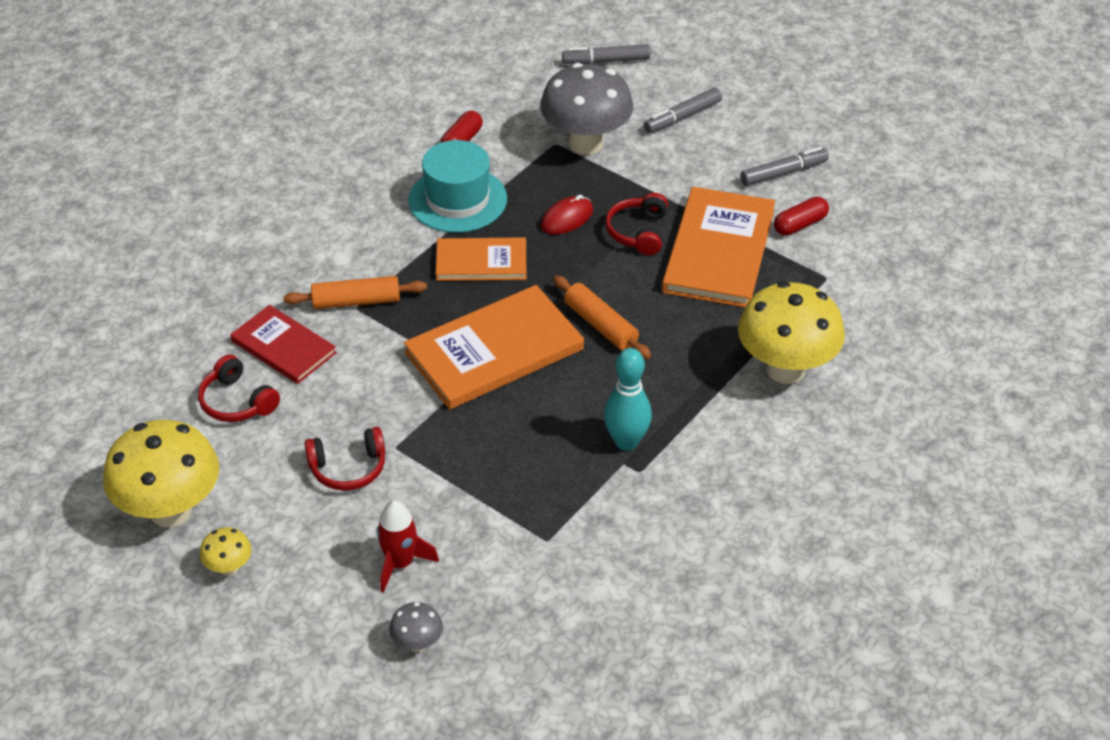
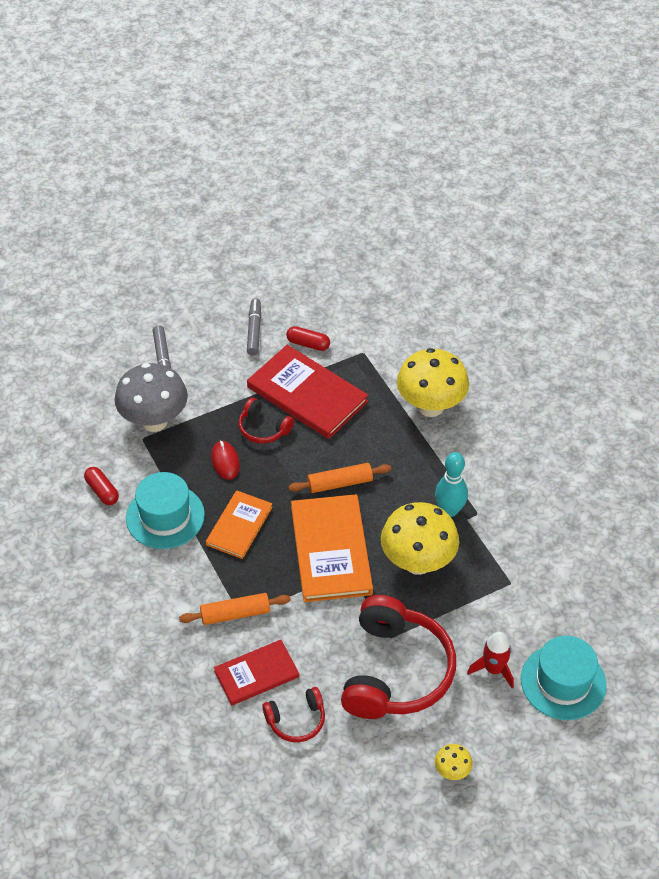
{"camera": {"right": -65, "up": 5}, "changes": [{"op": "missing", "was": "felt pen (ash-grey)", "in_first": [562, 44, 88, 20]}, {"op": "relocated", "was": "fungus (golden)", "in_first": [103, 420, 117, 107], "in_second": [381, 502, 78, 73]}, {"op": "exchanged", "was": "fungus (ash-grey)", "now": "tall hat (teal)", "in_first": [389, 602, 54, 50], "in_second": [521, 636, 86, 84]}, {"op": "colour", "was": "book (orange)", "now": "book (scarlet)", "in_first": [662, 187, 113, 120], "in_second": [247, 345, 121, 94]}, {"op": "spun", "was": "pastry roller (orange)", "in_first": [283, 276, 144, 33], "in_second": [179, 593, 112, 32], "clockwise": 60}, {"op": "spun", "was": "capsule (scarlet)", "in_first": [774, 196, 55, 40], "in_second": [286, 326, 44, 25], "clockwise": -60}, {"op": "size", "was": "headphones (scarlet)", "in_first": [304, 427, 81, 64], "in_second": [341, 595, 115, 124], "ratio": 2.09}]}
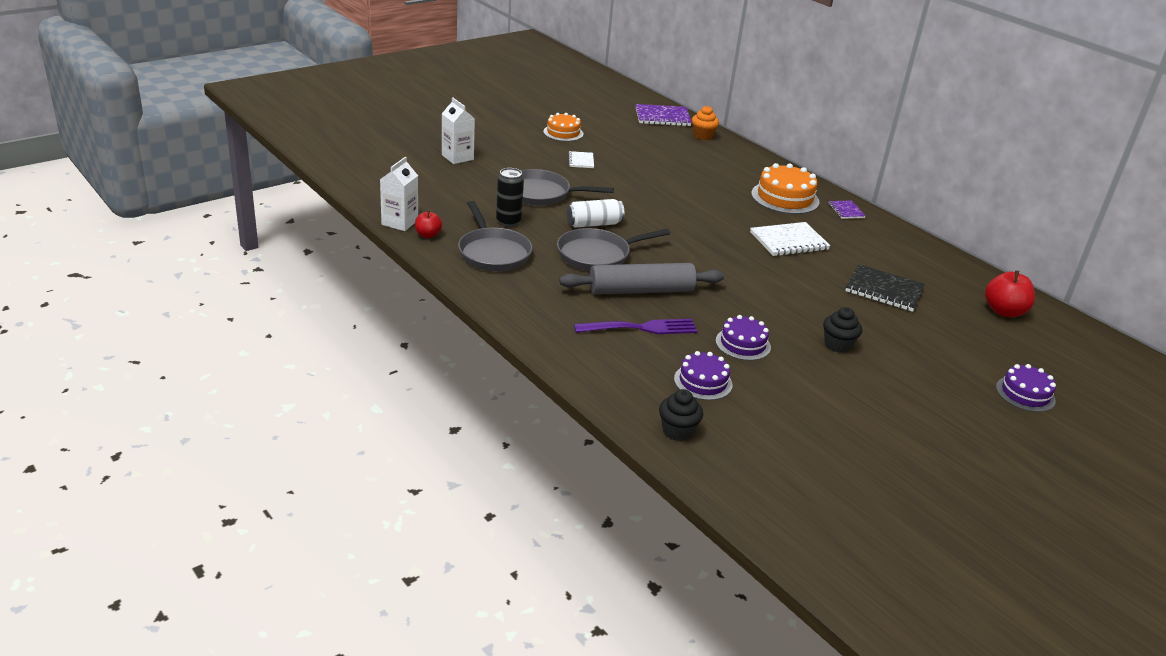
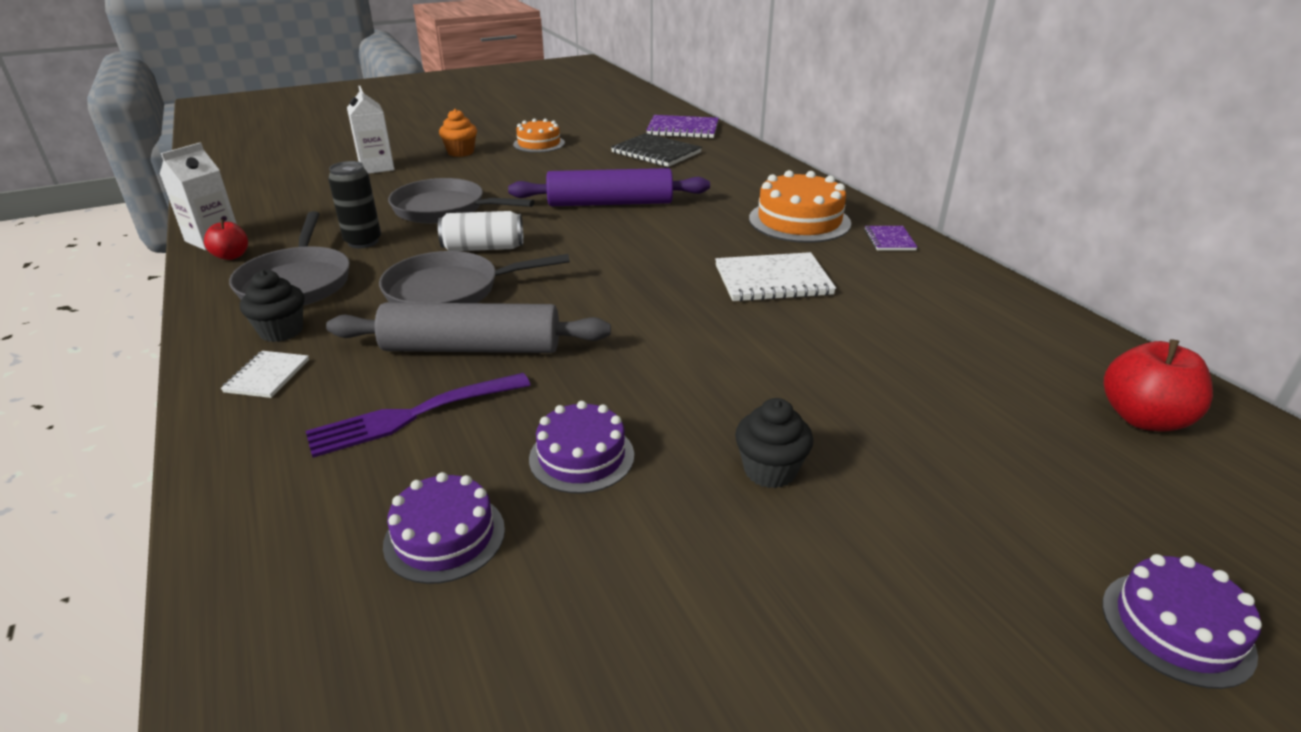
{"camera": {"right": 15, "up": 0}, "changes": [{"op": "appeared", "now": "pastry roller (royal purple)", "in_second": [508, 168, 202, 38]}, {"op": "relocated", "was": "exercise book (white)", "in_first": [568, 151, 26, 17], "in_second": [221, 351, 88, 47]}, {"op": "relocated", "was": "muffin (jet-black)", "in_first": [659, 389, 44, 52], "in_second": [240, 270, 64, 72]}, {"op": "relocated", "was": "muffin (orange)", "in_first": [692, 106, 27, 34], "in_second": [439, 109, 38, 48]}, {"op": "relocated", "was": "exercise book (jet-black)", "in_first": [845, 264, 80, 48], "in_second": [611, 133, 91, 34]}, {"op": "spun", "was": "table fork (royal purple)", "in_first": [574, 319, 123, 15], "in_second": [306, 373, 225, 85], "clockwise": 150}]}
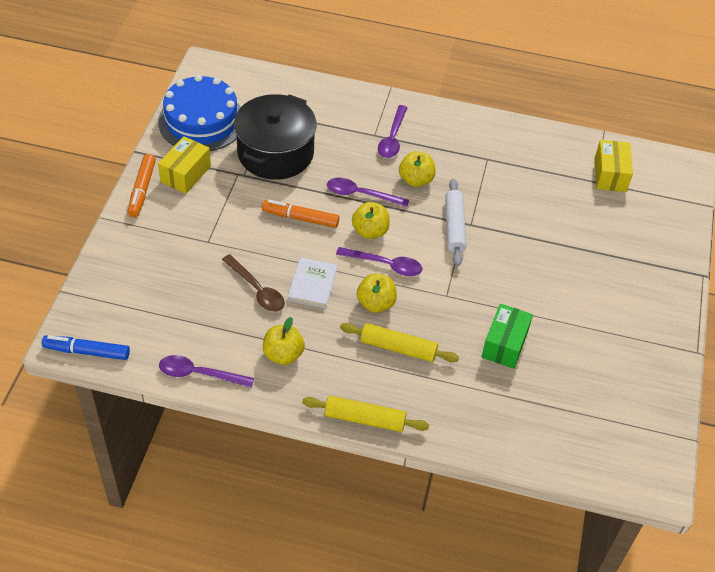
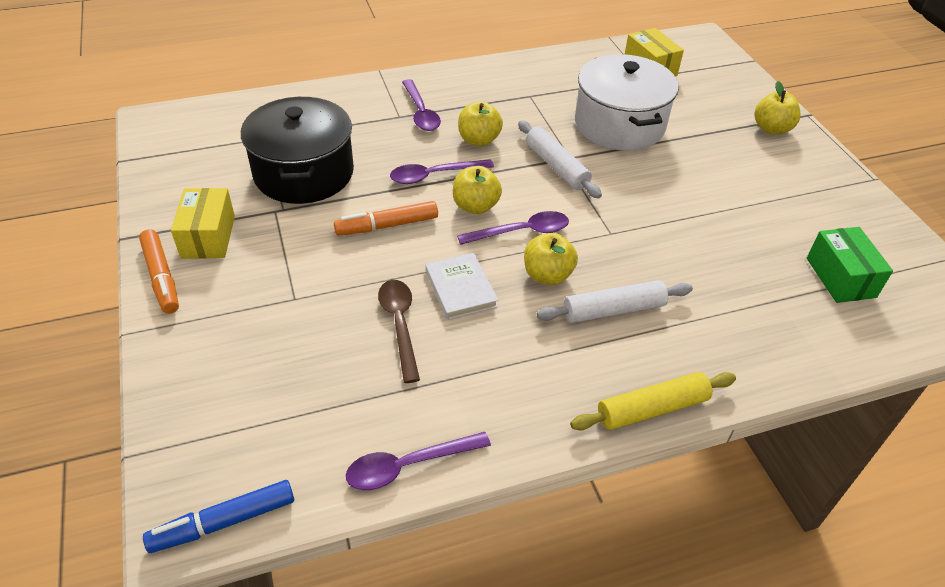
{"camera": {"right": -30, "up": -5}, "changes": [{"op": "missing", "was": "gateau (blue)", "in_first": [158, 75, 83, 76]}, {"op": "appeared", "now": "stockpot (white)", "in_second": [575, 54, 104, 97]}, {"op": "relocated", "was": "apple fruit (golden)", "in_first": [263, 317, 42, 48], "in_second": [754, 81, 46, 54]}, {"op": "relocated", "was": "parcel (leaf-green)", "in_first": [482, 304, 51, 65], "in_second": [807, 227, 86, 76]}, {"op": "colour", "was": "pastry roller (golden)", "now": "pastry roller (white)", "in_first": [340, 323, 119, 39], "in_second": [537, 280, 156, 43]}, {"op": "spun", "was": "tablespoon (russet)", "in_first": [222, 254, 63, 58], "in_second": [378, 280, 42, 103], "clockwise": -120}]}
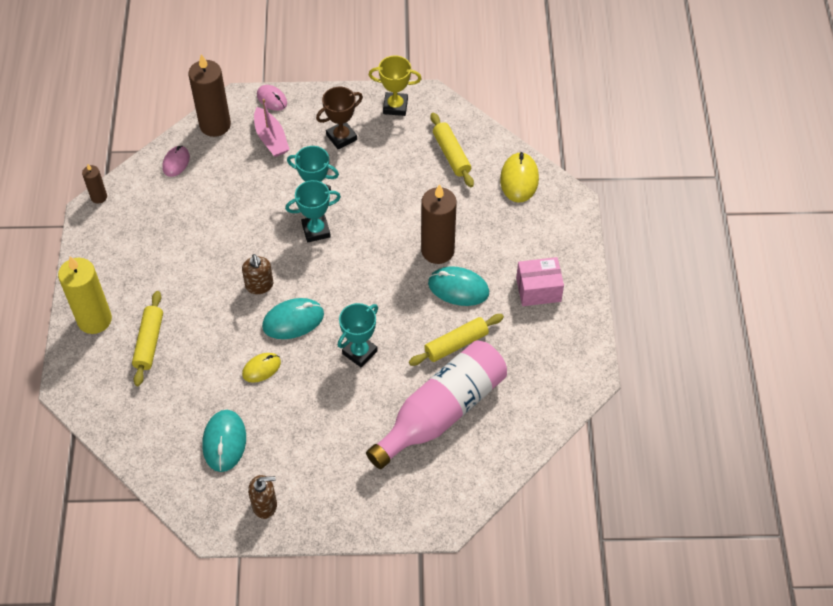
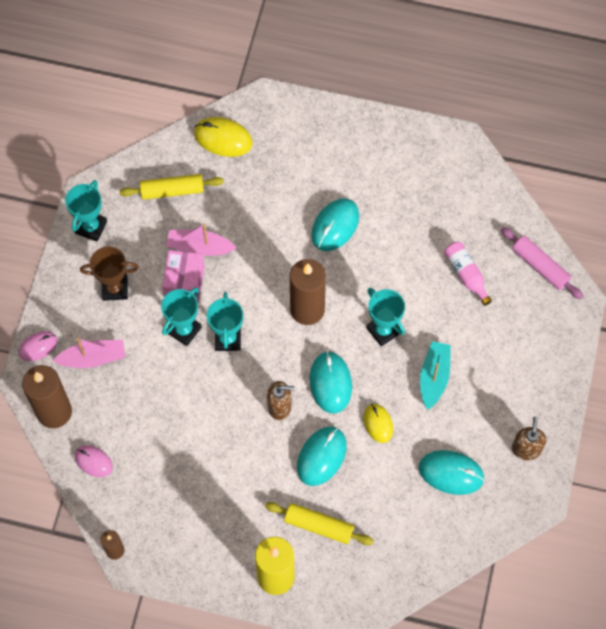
{"camera": {"right": -75, "up": 10}, "changes": [{"op": "missing", "was": "pastry roller (golden)", "in_first": [409, 314, 95, 52]}, {"op": "appeared", "now": "sailboat (pink)", "in_second": [166, 223, 71, 33]}, {"op": "appeared", "now": "PC mouse (teal)", "in_second": [297, 427, 50, 59]}, {"op": "appeared", "now": "sailboat (teal)", "in_second": [420, 341, 31, 69]}, {"op": "appeared", "now": "pastry roller (pink)", "in_second": [501, 227, 82, 72]}, {"op": "relocated", "was": "pillar candle (russet)", "in_first": [421, 184, 36, 80], "in_second": [290, 259, 36, 66]}, {"op": "relocated", "was": "parcel (pink)", "in_first": [516, 257, 48, 49], "in_second": [162, 250, 43, 52]}, {"op": "colour", "was": "award cup (golden)", "now": "award cup (teal)", "in_first": [369, 56, 53, 60], "in_second": [65, 180, 42, 61]}, {"op": "spun", "was": "award cup (russet)", "in_first": [316, 87, 47, 63], "in_second": [80, 246, 59, 55], "clockwise": -75}, {"op": "size", "was": "flask (pink)", "in_first": [366, 340, 141, 129], "in_second": [444, 241, 48, 65], "ratio": 0.45}]}
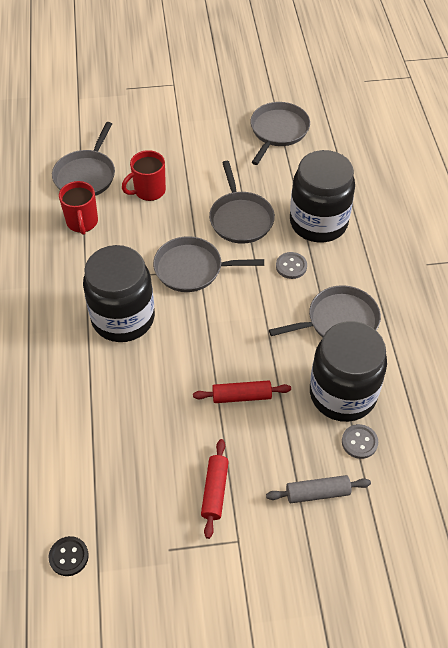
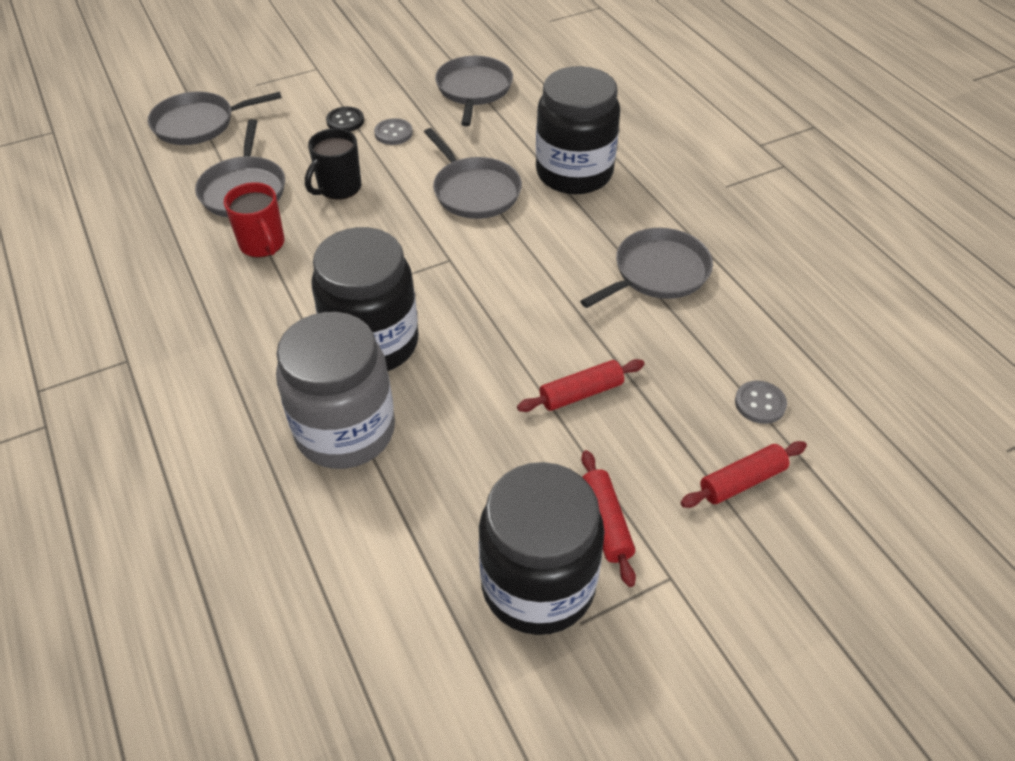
{"camera": {"right": -20, "up": -5}, "changes": [{"op": "appeared", "now": "preserve jar (ash-grey)", "in_second": [276, 312, 119, 157]}, {"op": "relocated", "was": "shirt button (jet-black)", "in_first": [49, 536, 40, 40], "in_second": [326, 107, 38, 25]}, {"op": "relocated", "was": "pan (ash-grey)", "in_first": [153, 236, 111, 56], "in_second": [148, 92, 134, 53]}, {"op": "relocated", "was": "shirt button (ash-grey)", "in_first": [276, 252, 31, 27], "in_second": [374, 118, 39, 27]}, {"op": "relocated", "was": "preserve jar (jet-black)", "in_first": [310, 321, 77, 101], "in_second": [479, 462, 126, 173]}, {"op": "colour", "was": "tea mug (scarlet)", "now": "tea mug (jet-black)", "in_first": [122, 150, 44, 51], "in_second": [305, 128, 56, 72]}, {"op": "colour", "was": "pastry roller (ash-grey)", "now": "pastry roller (scarlet)", "in_first": [266, 475, 105, 28], "in_second": [680, 441, 127, 67]}]}
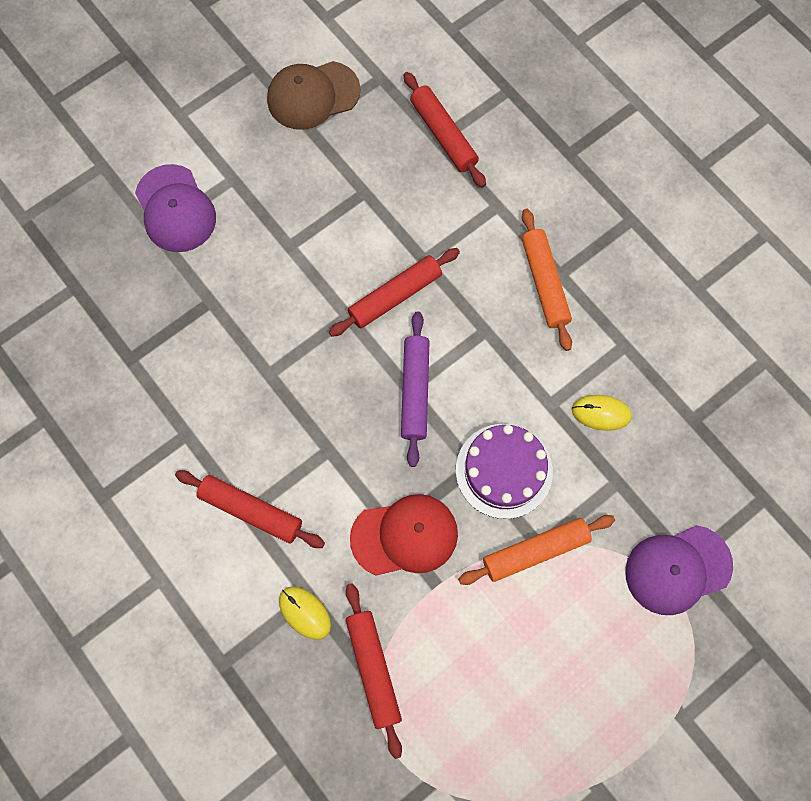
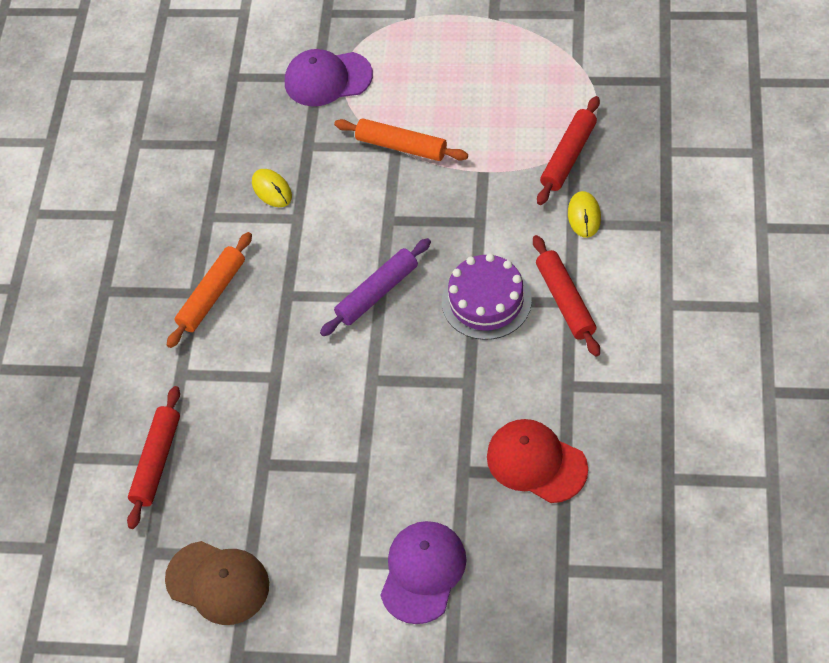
{"camera": {"right": -130, "up": -15}, "changes": [{"op": "missing", "was": "pastry roller (scarlet)", "in_first": [329, 248, 131, 89]}, {"op": "relocated", "was": "baseball cap (scarlet)", "in_first": [350, 494, 108, 81], "in_second": [487, 419, 101, 84]}, {"op": "relocated", "was": "gateau (royal purple)", "in_first": [456, 424, 97, 95], "in_second": [442, 253, 90, 87]}, {"op": "spun", "was": "baseball cap (royal purple)", "in_first": [625, 525, 108, 90], "in_second": [285, 49, 88, 57], "clockwise": 150}]}
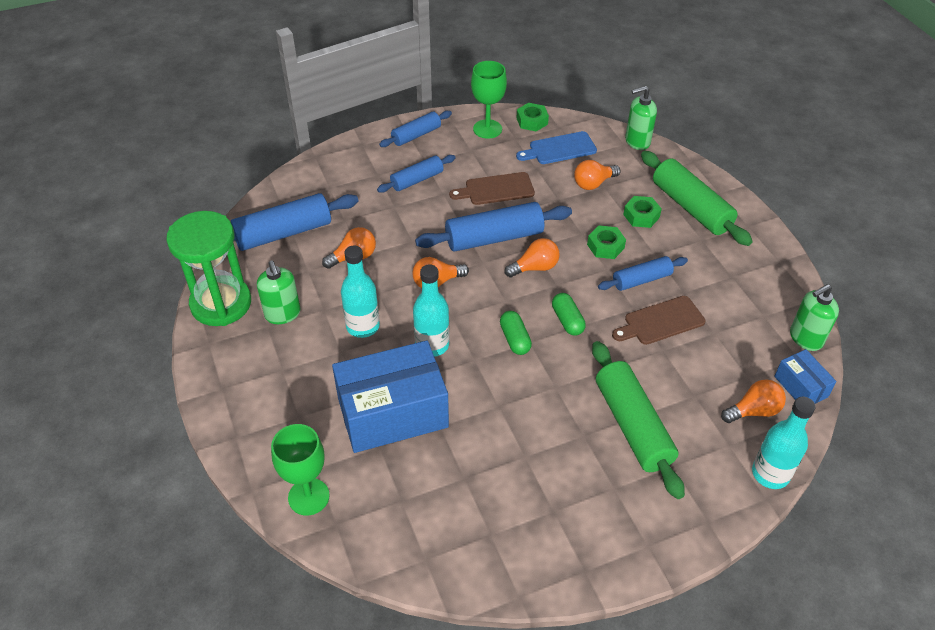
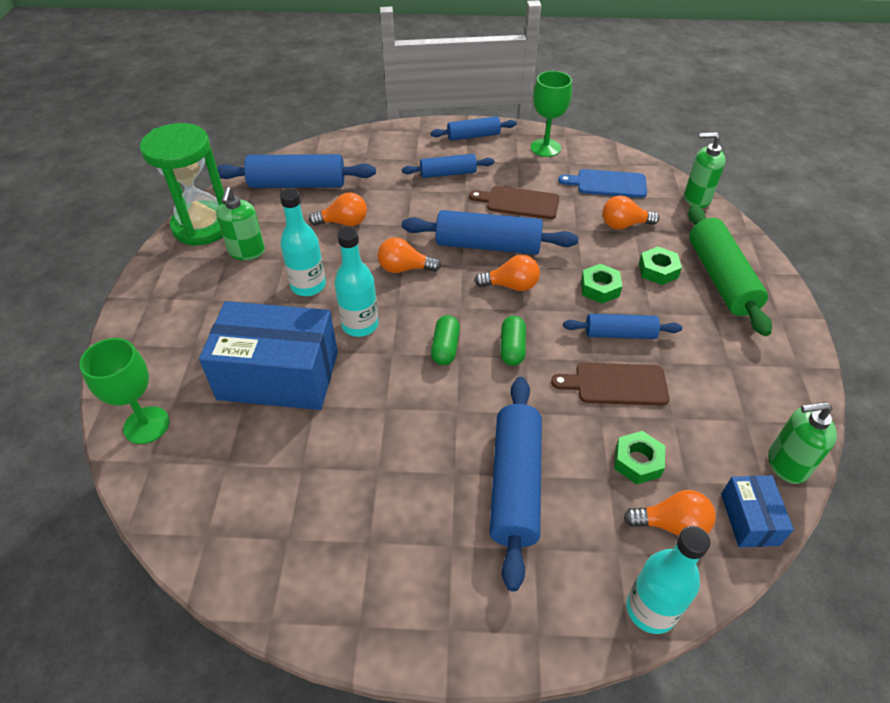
{"camera": {"right": 25, "up": 0}, "changes": [{"op": "relocated", "was": "nut (leaf-green)", "in_first": [516, 103, 33, 29], "in_second": [614, 431, 51, 53]}, {"op": "colour", "was": "pastry roller (leaf-green)", "now": "pastry roller (blue)", "in_first": [592, 341, 93, 158], "in_second": [490, 377, 52, 214]}]}
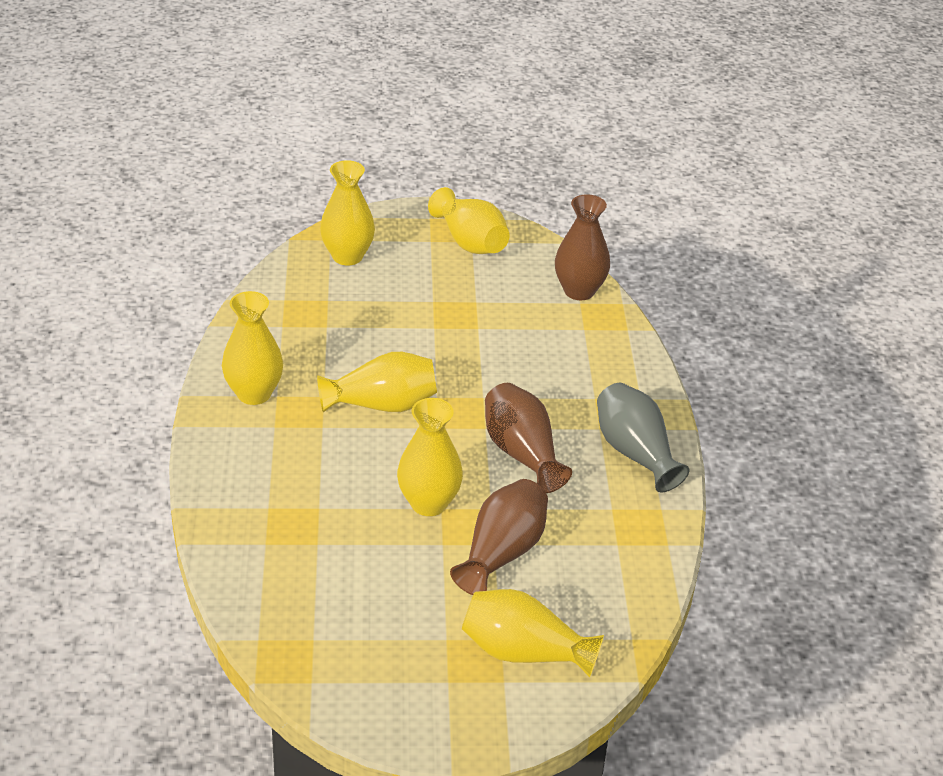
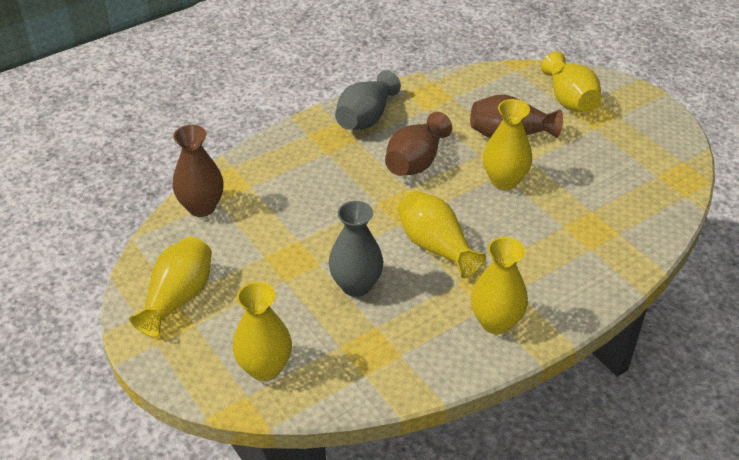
{"camera": {"right": -120, "up": 5}, "changes": [{"op": "appeared", "now": "vase (ash-grey)", "in_second": [329, 201, 54, 96]}]}
